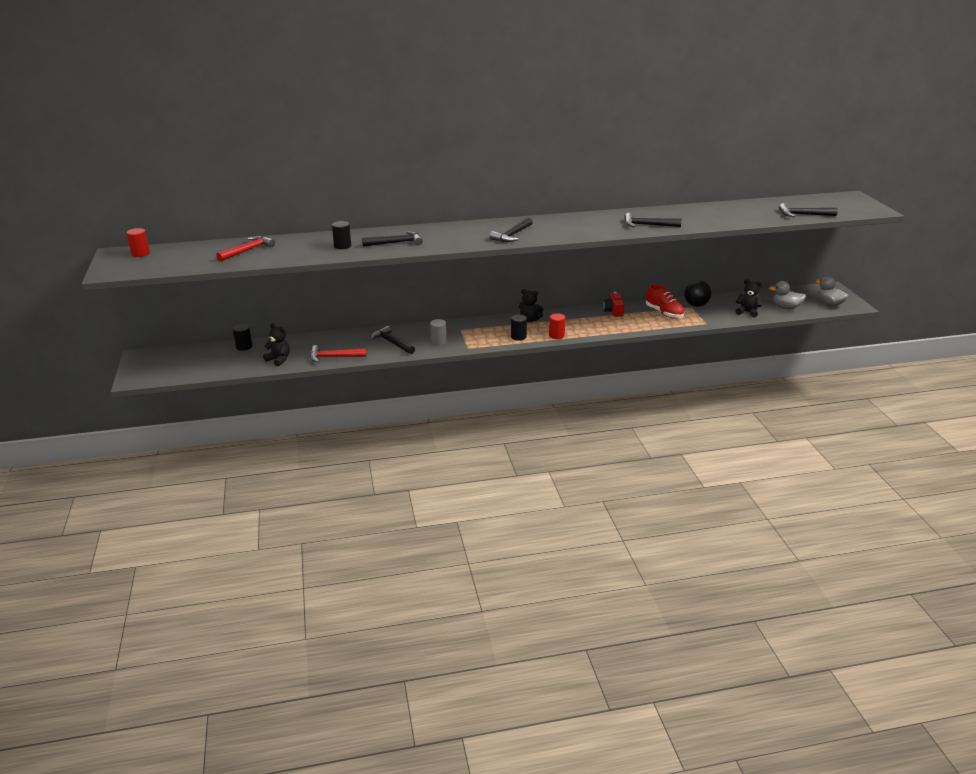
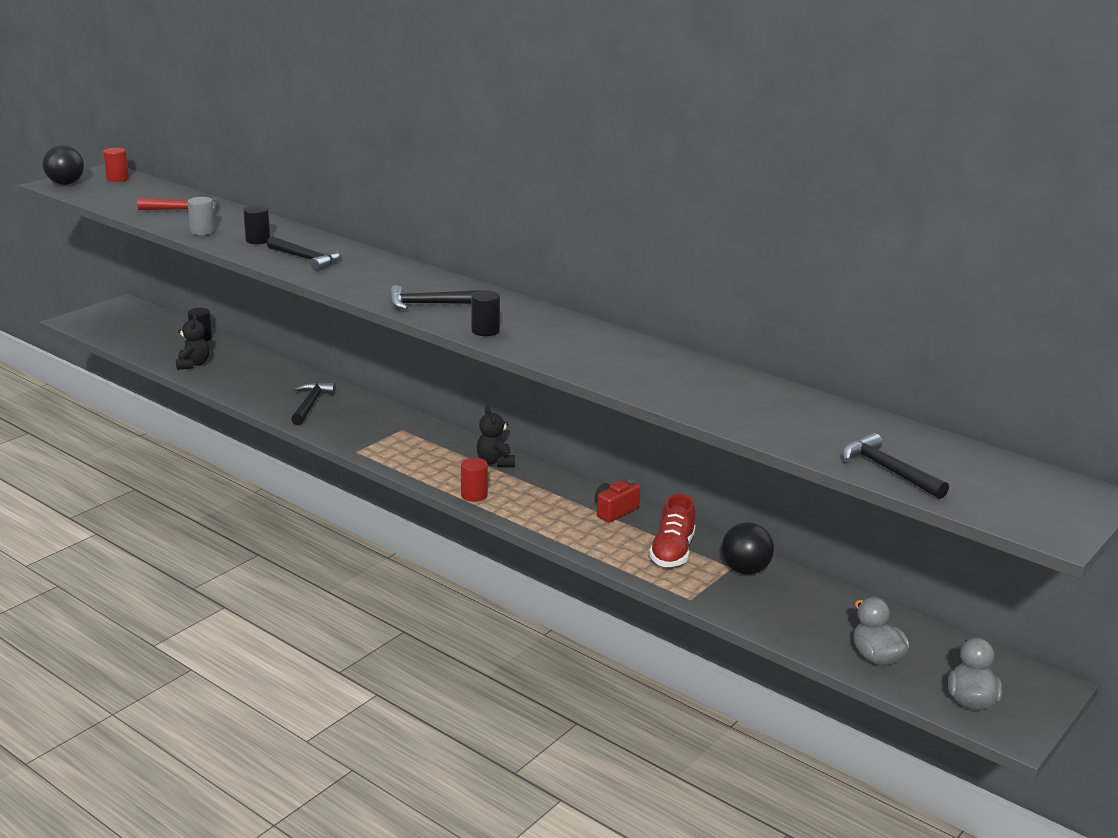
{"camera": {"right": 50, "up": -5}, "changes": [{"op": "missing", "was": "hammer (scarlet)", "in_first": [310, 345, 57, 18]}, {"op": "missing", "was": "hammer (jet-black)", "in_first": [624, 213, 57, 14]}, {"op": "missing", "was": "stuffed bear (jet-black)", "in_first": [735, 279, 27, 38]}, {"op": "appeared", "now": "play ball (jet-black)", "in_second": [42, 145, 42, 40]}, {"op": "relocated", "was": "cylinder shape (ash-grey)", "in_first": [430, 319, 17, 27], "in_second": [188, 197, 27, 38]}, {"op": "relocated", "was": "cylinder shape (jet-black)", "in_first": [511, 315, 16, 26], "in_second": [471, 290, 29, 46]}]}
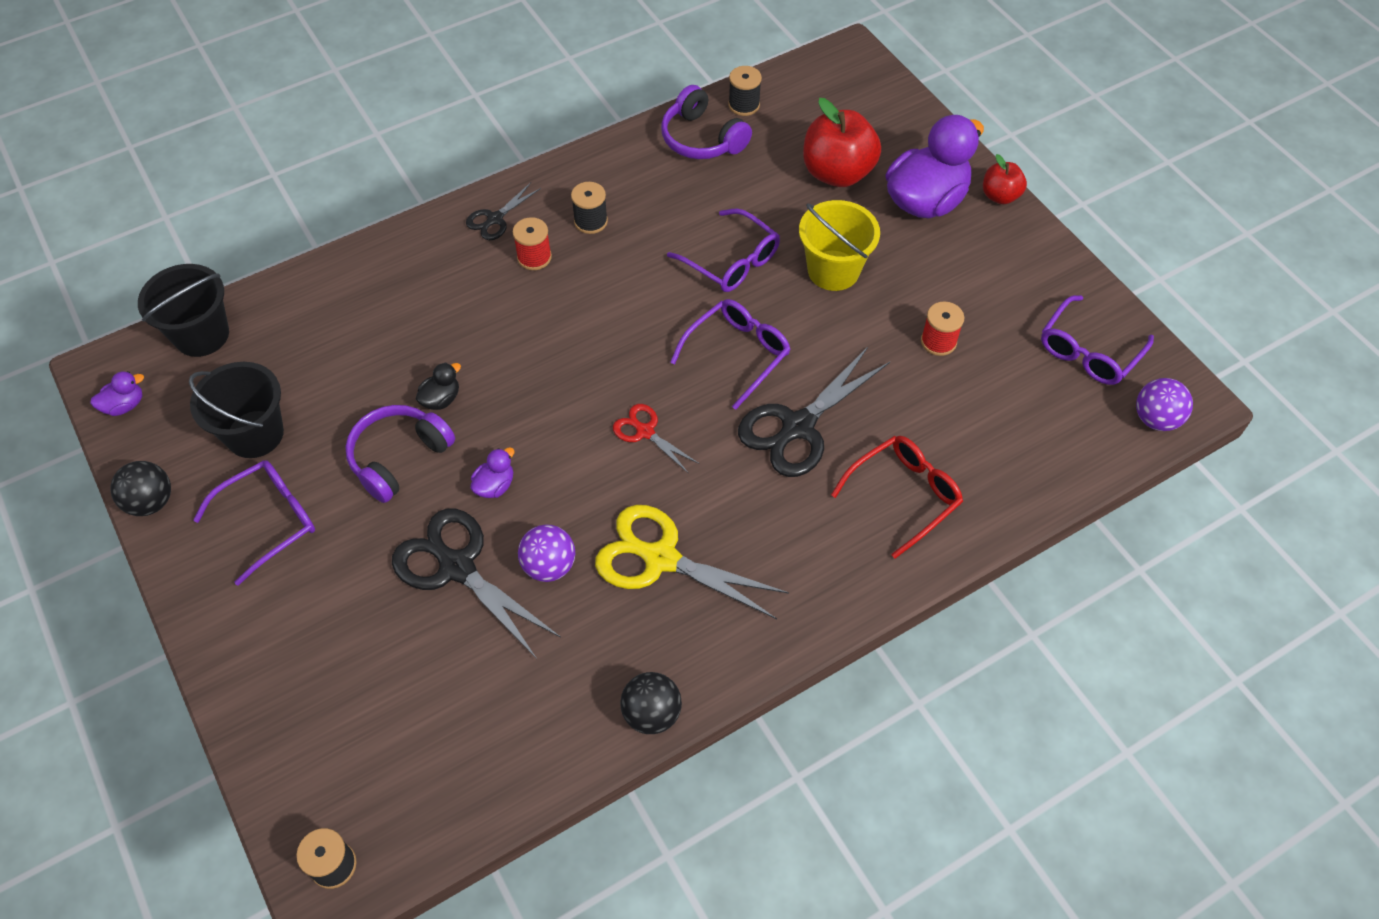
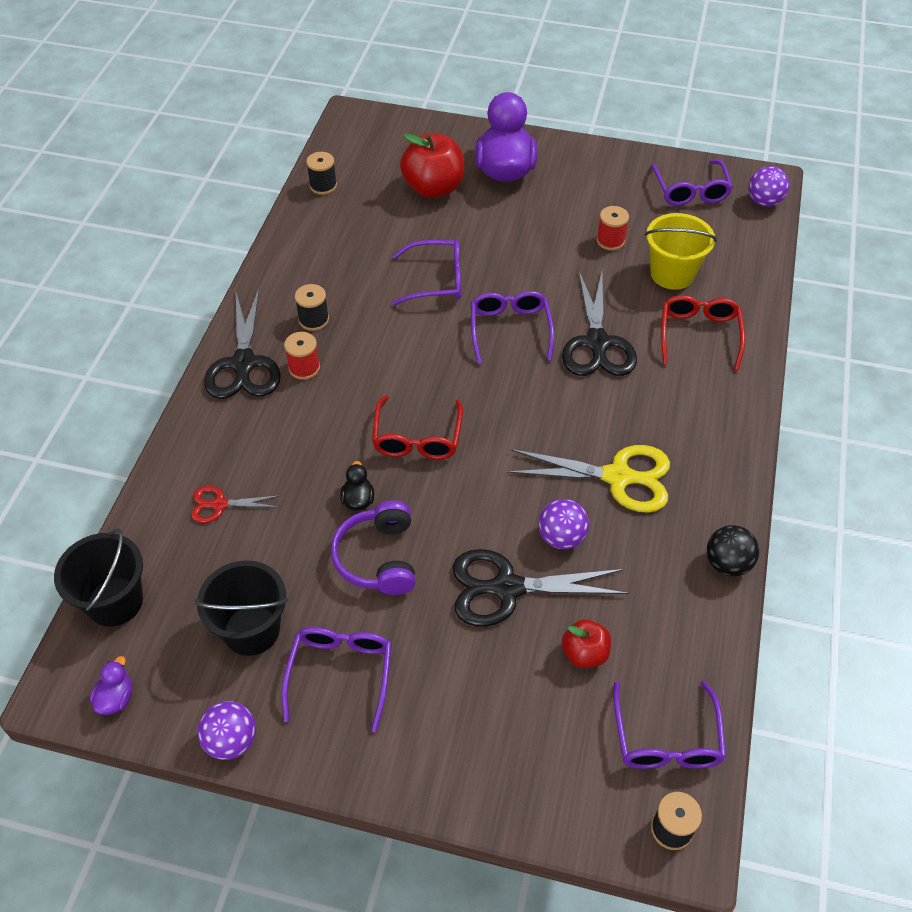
{"camera": {"right": -45, "up": -5}, "changes": [{"op": "missing", "was": "duck (royal purple)", "in_first": [471, 447, 44, 51]}, {"op": "missing", "was": "headphones (royal purple)", "in_first": [661, 85, 91, 74]}, {"op": "appeared", "now": "spectacles (scarlet)", "in_second": [372, 395, 91, 65]}, {"op": "appeared", "now": "spectacles (royal purple)", "in_second": [613, 681, 113, 88]}, {"op": "relocated", "was": "pair of scissors (scarlet)", "in_first": [613, 404, 86, 70], "in_second": [191, 486, 90, 37]}, {"op": "relocated", "was": "sand bucket (golden)", "in_first": [799, 200, 81, 91], "in_second": [645, 213, 72, 77]}, {"op": "relocated", "was": "apple fruit (scarlet)", "in_first": [983, 154, 44, 50], "in_second": [562, 619, 49, 49]}, {"op": "colour", "was": "play ball (jet-black)", "now": "play ball (royal purple)", "in_first": [110, 461, 61, 55], "in_second": [198, 701, 58, 59]}, {"op": "spun", "was": "pair of scissors (golden)", "in_first": [595, 505, 194, 114], "in_second": [506, 445, 164, 68], "clockwise": -150}, {"op": "size", "was": "pair of scissors (jet-black)", "in_first": [466, 183, 75, 57], "in_second": [204, 288, 77, 111], "ratio": 1.88}]}
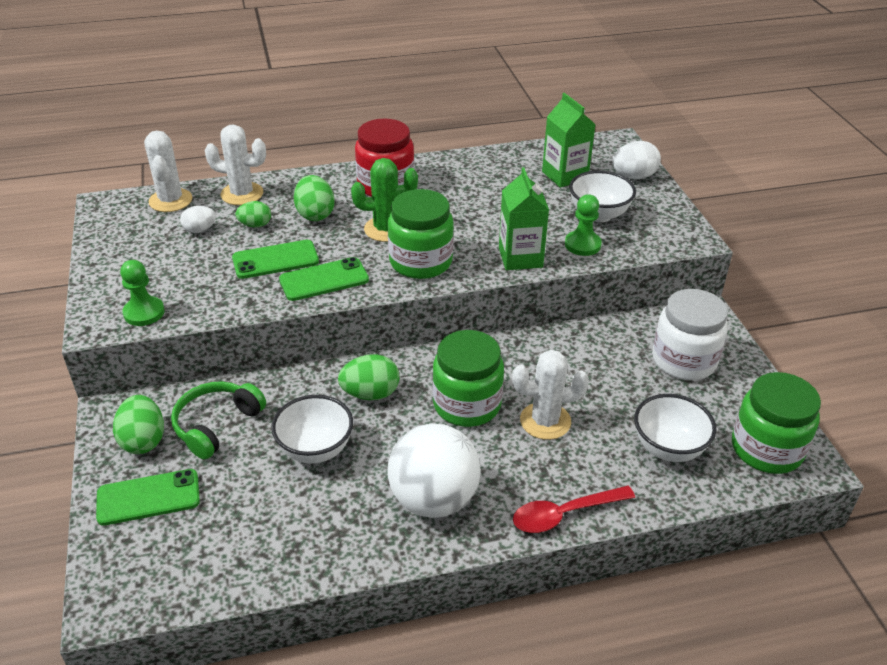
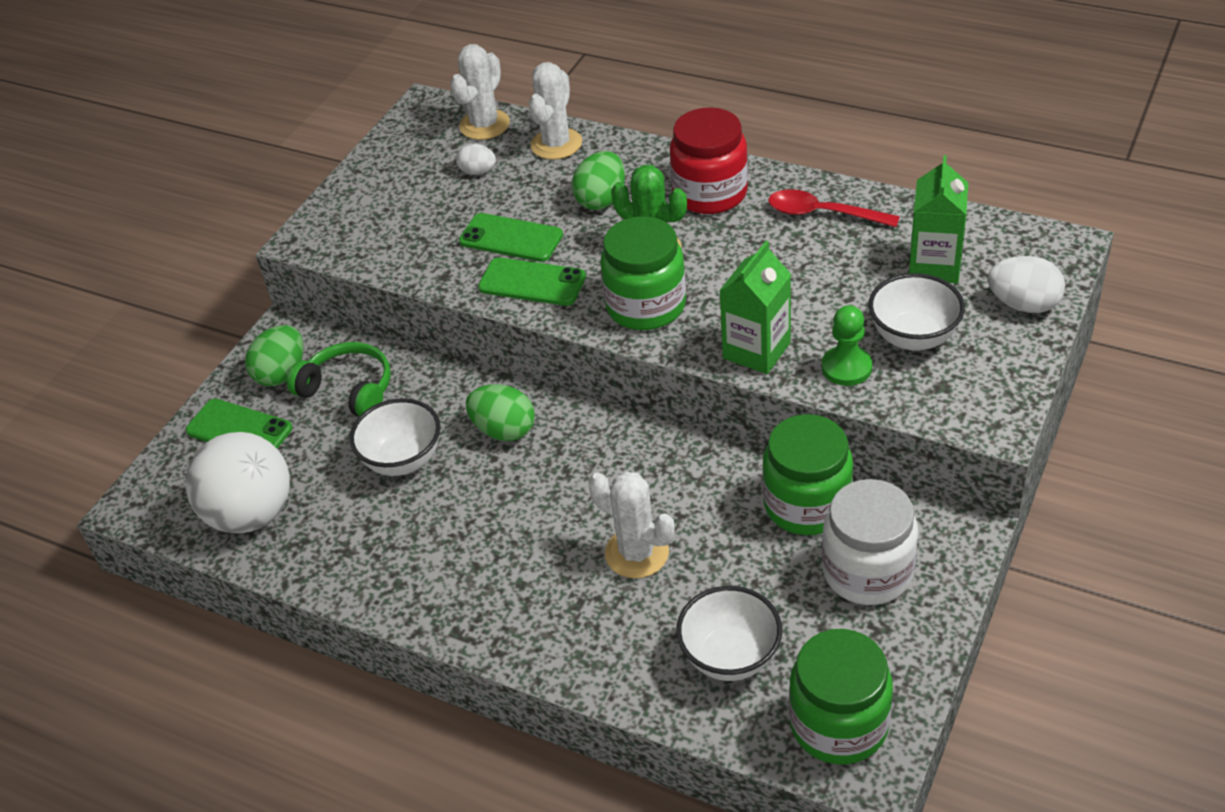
{"camera": {"right": 45, "up": 5}, "changes": [{"op": "missing", "was": "chess pawn (leaf-green)", "in_first": [120, 260, 45, 66]}, {"op": "missing", "was": "egg shape (leaf-green)", "in_first": [235, 201, 36, 26]}, {"op": "relocated", "was": "play ball (white)", "in_first": [387, 424, 94, 94], "in_second": [185, 432, 105, 101]}, {"op": "relocated", "was": "preserve jar (leaf-green)", "in_first": [432, 330, 72, 97], "in_second": [762, 414, 91, 121]}, {"op": "relocated", "was": "tablespoon (scarlet)", "in_first": [513, 486, 122, 47], "in_second": [768, 189, 132, 38]}, {"op": "spun", "was": "headphones (leaf-green)", "in_first": [171, 382, 95, 78], "in_second": [287, 342, 104, 74], "clockwise": 45}, {"op": "spun", "was": "cactus (white)", "in_first": [205, 124, 61, 81], "in_second": [529, 62, 53, 98], "clockwise": 60}]}
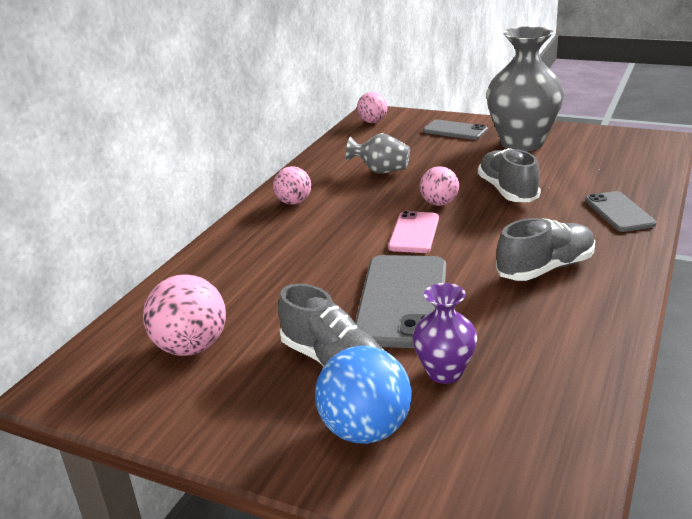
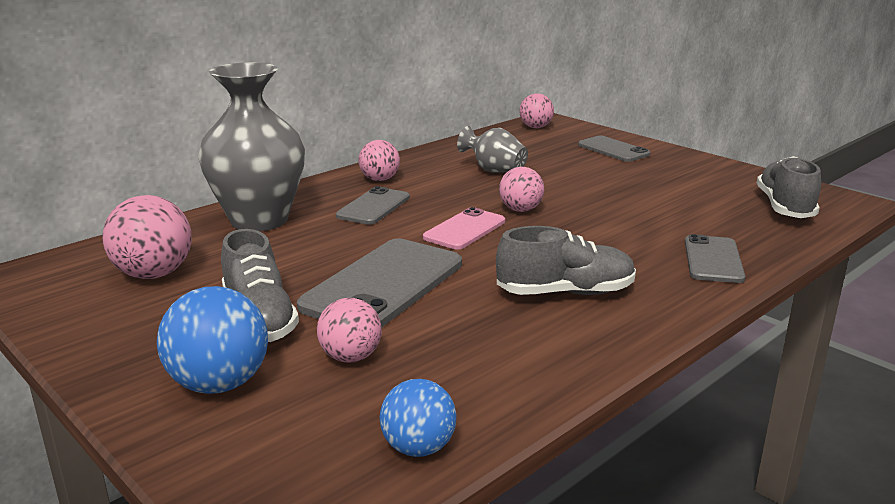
{"camera": {"right": 20, "up": -5}, "changes": [{"op": "appeared", "now": "mobile phone (ash-grey)", "in_second": [336, 186, 74, 39]}, {"op": "appeared", "now": "play ball (blue)", "in_second": [380, 379, 76, 78]}, {"op": "relocated", "was": "sneaker (ash-grey)", "in_first": [478, 148, 63, 54], "in_second": [757, 156, 64, 62]}, {"op": "relocated", "was": "vase (ash-grey)", "in_first": [486, 26, 78, 126], "in_second": [198, 62, 107, 169]}, {"op": "exchanged", "was": "vase (royal purple)", "now": "play ball (pink)", "in_first": [413, 283, 64, 101], "in_second": [317, 298, 65, 64]}]}
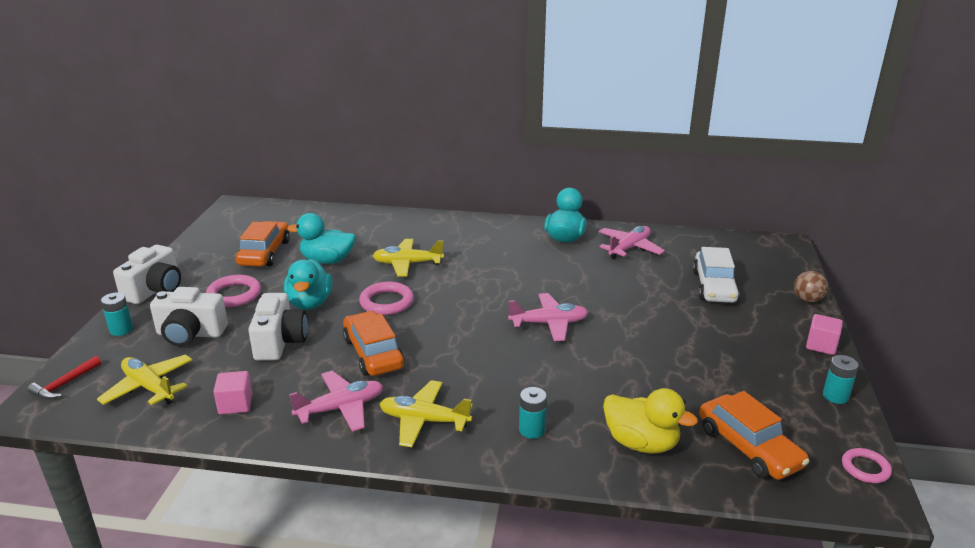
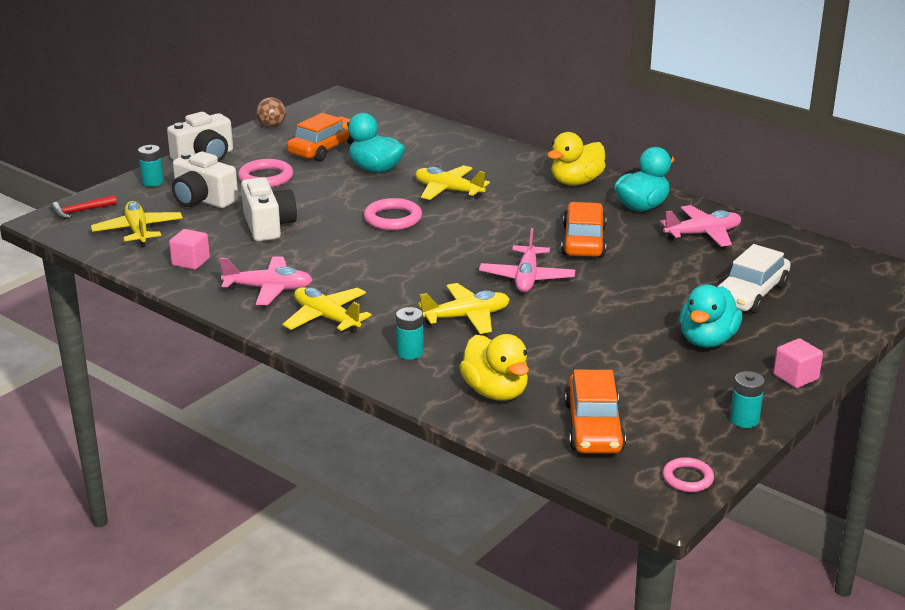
{"camera": {"right": 30, "up": 0}, "changes": [{"op": "appeared", "now": "aeroplane (golden)", "in_second": [418, 283, 92, 51]}, {"op": "appeared", "now": "duck (golden)", "in_second": [547, 132, 59, 54]}, {"op": "relocated", "was": "duck (teal)", "in_first": [284, 259, 49, 51], "in_second": [680, 285, 62, 63]}, {"op": "relocated", "was": "toy car (orange)", "in_first": [343, 311, 61, 65], "in_second": [561, 202, 45, 55]}, {"op": "relocated", "was": "play ball (russet)", "in_first": [794, 271, 34, 31], "in_second": [256, 97, 30, 30]}, {"op": "spun", "was": "photo camera (white)", "in_first": [248, 293, 60, 68], "in_second": [241, 177, 56, 65], "clockwise": -45}, {"op": "spun", "was": "aeroplane (pink)", "in_first": [508, 293, 80, 48], "in_second": [479, 228, 96, 64], "clockwise": 75}]}
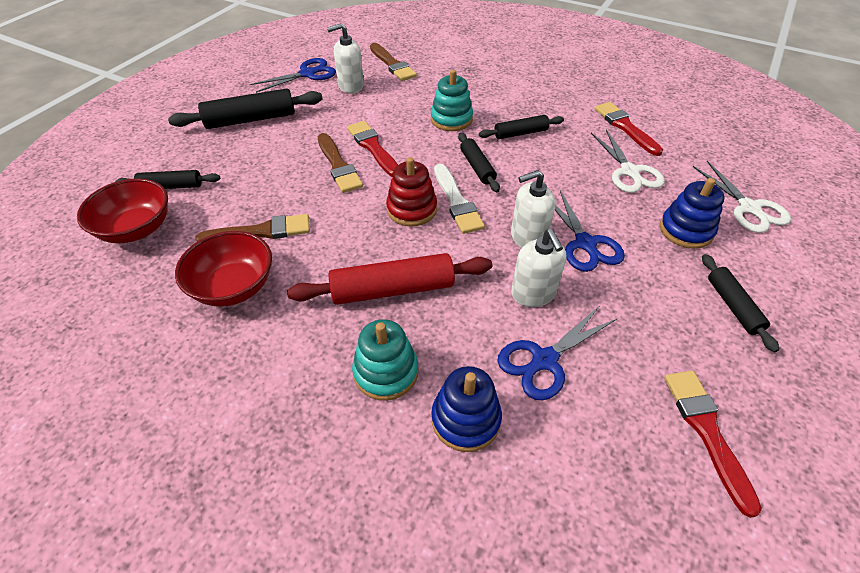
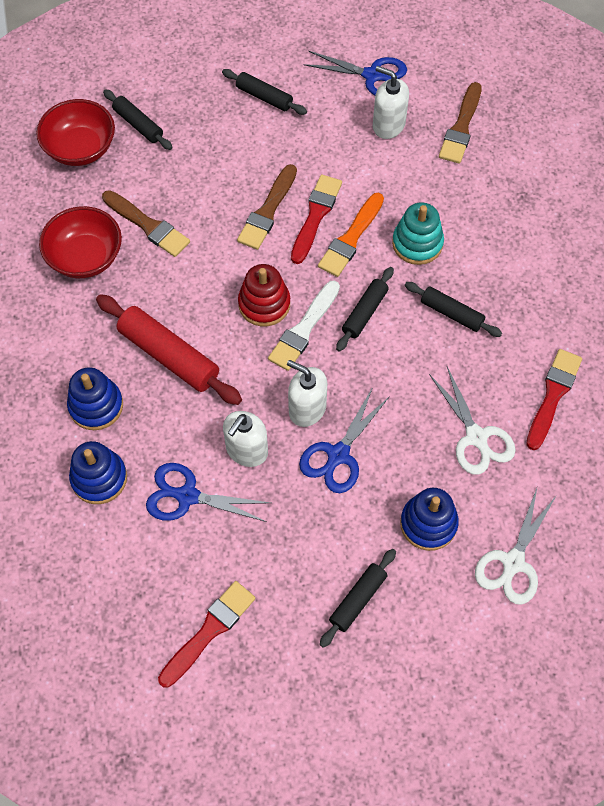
{"camera": {"right": 50, "up": 15}, "changes": [{"op": "appeared", "now": "paintbrush (orange)", "in_second": [318, 193, 66, 84]}, {"op": "colour", "was": "stacking toy (teal)", "now": "stacking toy (blue)", "in_first": [352, 319, 66, 82], "in_second": [67, 367, 56, 63]}, {"op": "spun", "was": "pair of scissors (white)", "in_first": [591, 129, 74, 64], "in_second": [429, 367, 87, 108], "clockwise": -60}, {"op": "size", "was": "pastry roller (jet-black)", "in_first": [168, 88, 155, 41], "in_second": [222, 69, 85, 46], "ratio": 0.59}]}
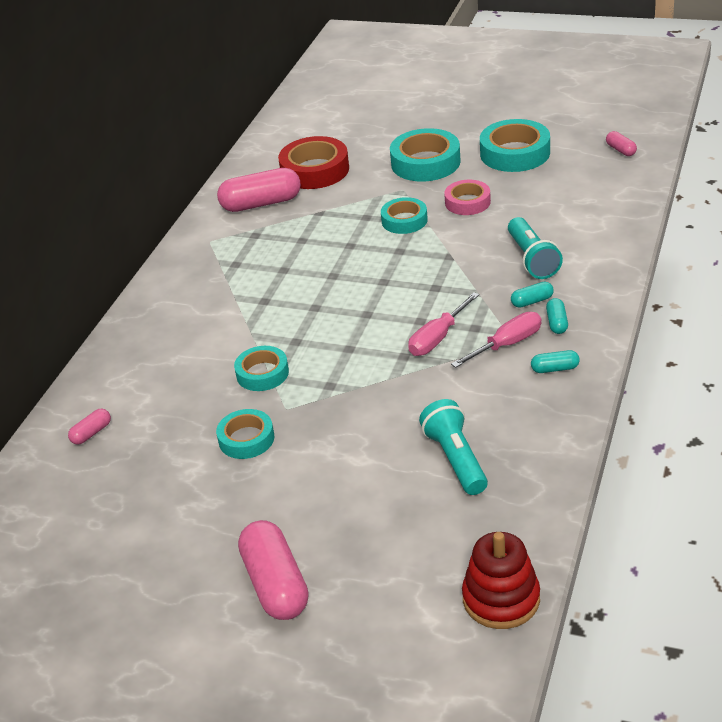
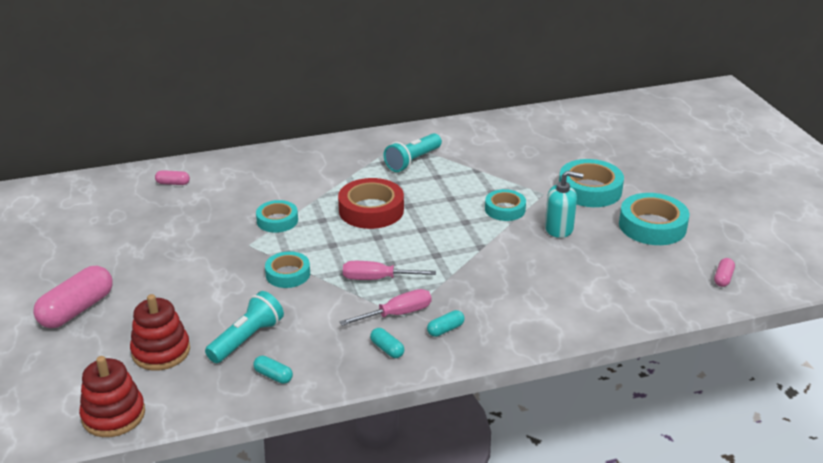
{"camera": {"right": 50, "up": -5}, "changes": [{"op": "missing", "was": "capsule (pink)", "in_first": [217, 168, 84, 44]}, {"op": "appeared", "now": "stacking toy (scarlet)", "in_second": [130, 294, 60, 77]}, {"op": "relocated", "was": "sticky tape (teal)", "in_first": [216, 409, 58, 50], "in_second": [265, 251, 45, 37]}, {"op": "relocated", "was": "sticky tape (scarlet)", "in_first": [278, 136, 71, 53], "in_second": [338, 178, 66, 51]}, {"op": "relocated", "was": "torch (teal)", "in_first": [508, 217, 55, 62], "in_second": [384, 133, 58, 39]}, {"op": "relocated", "was": "capsule (teal)", "in_first": [511, 282, 43, 26], "in_second": [253, 356, 40, 28]}, {"op": "exchanged", "was": "sticky tape (pink)", "now": "soap dispenser (teal)", "in_first": [444, 180, 47, 35], "in_second": [545, 171, 39, 67]}, {"op": "spun", "was": "screwdriver (pink)", "in_first": [451, 312, 90, 56], "in_second": [340, 289, 91, 37], "clockwise": -45}]}
